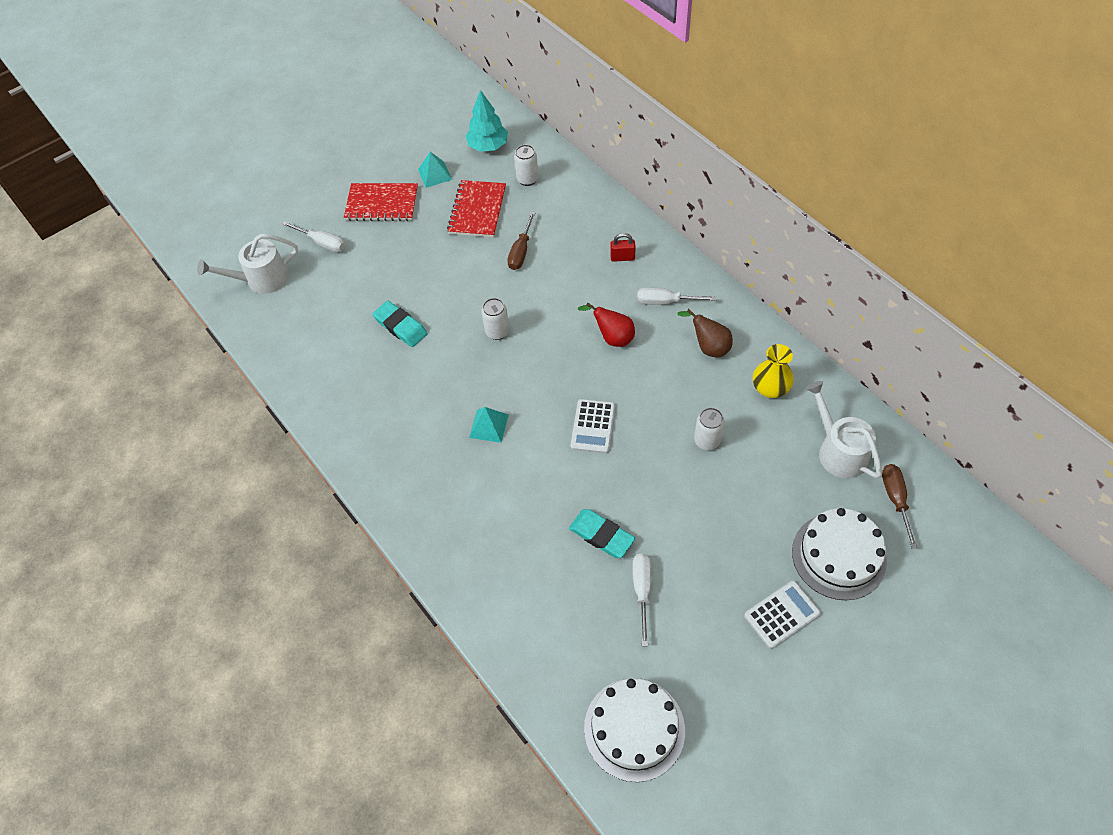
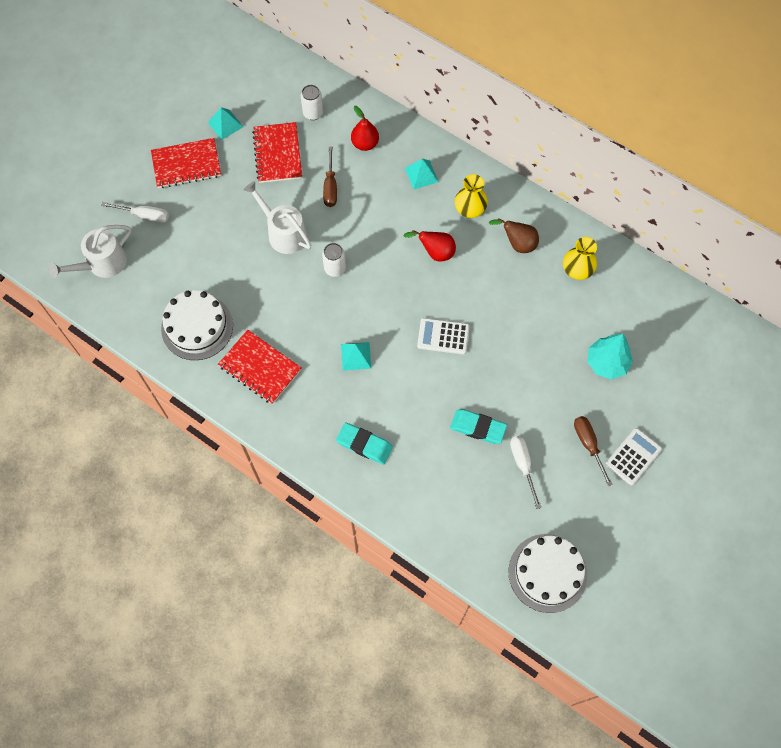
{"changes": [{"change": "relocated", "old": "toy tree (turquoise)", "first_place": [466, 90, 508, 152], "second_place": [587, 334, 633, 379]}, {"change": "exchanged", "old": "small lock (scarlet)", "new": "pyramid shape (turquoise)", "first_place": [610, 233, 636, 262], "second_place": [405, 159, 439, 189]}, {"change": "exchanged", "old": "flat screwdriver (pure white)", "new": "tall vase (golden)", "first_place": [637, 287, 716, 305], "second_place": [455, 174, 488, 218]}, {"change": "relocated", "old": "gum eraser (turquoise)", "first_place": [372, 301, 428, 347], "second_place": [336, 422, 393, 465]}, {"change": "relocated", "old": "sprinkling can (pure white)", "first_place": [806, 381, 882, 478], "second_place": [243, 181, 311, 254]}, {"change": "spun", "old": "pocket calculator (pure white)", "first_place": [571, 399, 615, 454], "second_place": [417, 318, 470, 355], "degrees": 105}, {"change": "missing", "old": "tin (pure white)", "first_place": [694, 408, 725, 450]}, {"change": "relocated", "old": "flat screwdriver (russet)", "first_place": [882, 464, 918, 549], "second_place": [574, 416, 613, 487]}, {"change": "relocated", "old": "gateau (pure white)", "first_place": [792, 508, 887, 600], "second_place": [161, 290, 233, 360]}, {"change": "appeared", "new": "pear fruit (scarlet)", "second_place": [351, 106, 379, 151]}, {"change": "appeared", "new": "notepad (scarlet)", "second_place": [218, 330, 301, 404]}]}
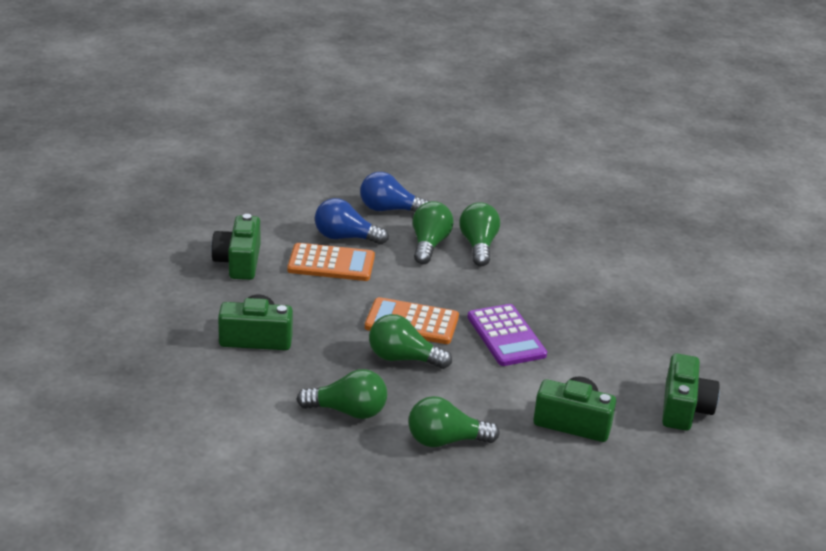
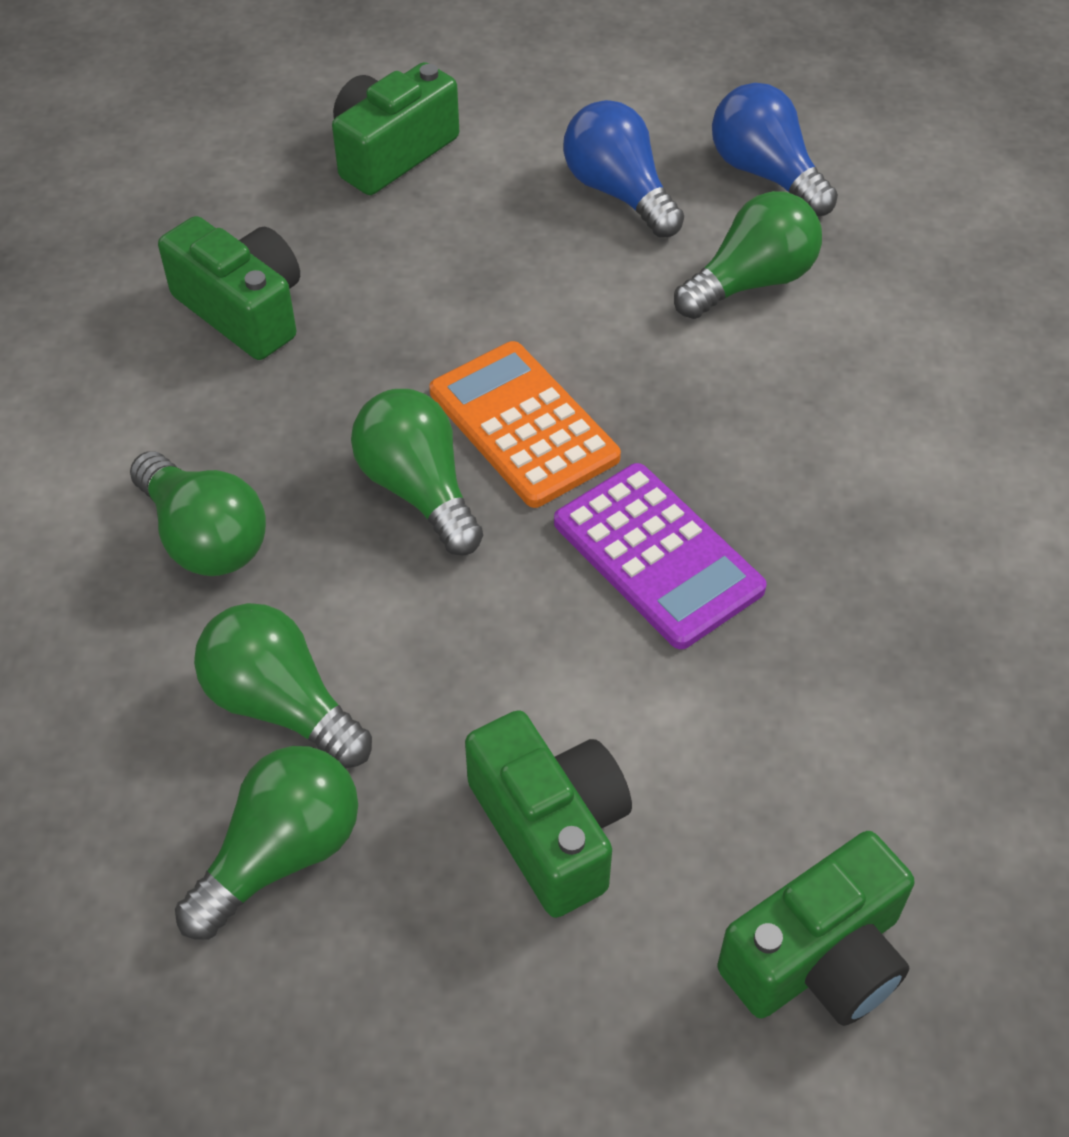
{"changes": [{"change": "relocated", "old": "light bulb (emerald)", "first_place": [459, 202, 500, 266], "second_place": [175, 746, 358, 940]}, {"change": "missing", "old": "pocket calculator (bright orange)", "first_place": [287, 243, 375, 281]}, {"change": "spun", "old": "pocket calculator (purple)", "first_place": [467, 304, 547, 366], "second_place": [554, 463, 767, 649], "degrees": -60}]}
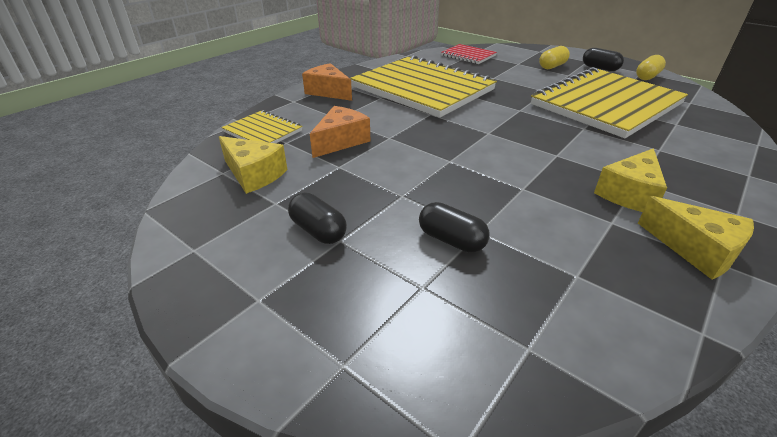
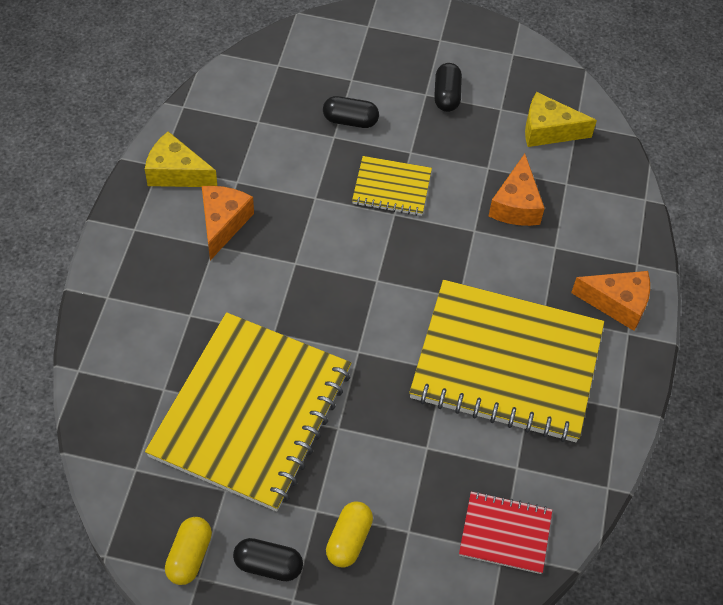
{"changes": [{"change": "relocated", "old": "notepad (golden)", "first_place": [222, 110, 303, 143], "second_place": [352, 156, 432, 216]}, {"change": "colour", "old": "cheese (golden)", "new": "cheese (bright orange)", "first_place": [594, 148, 667, 212], "second_place": [202, 186, 254, 260]}, {"change": "spun", "old": "capsule (jet-black)", "first_place": [288, 193, 347, 244], "second_place": [434, 63, 462, 112], "degrees": 75}]}
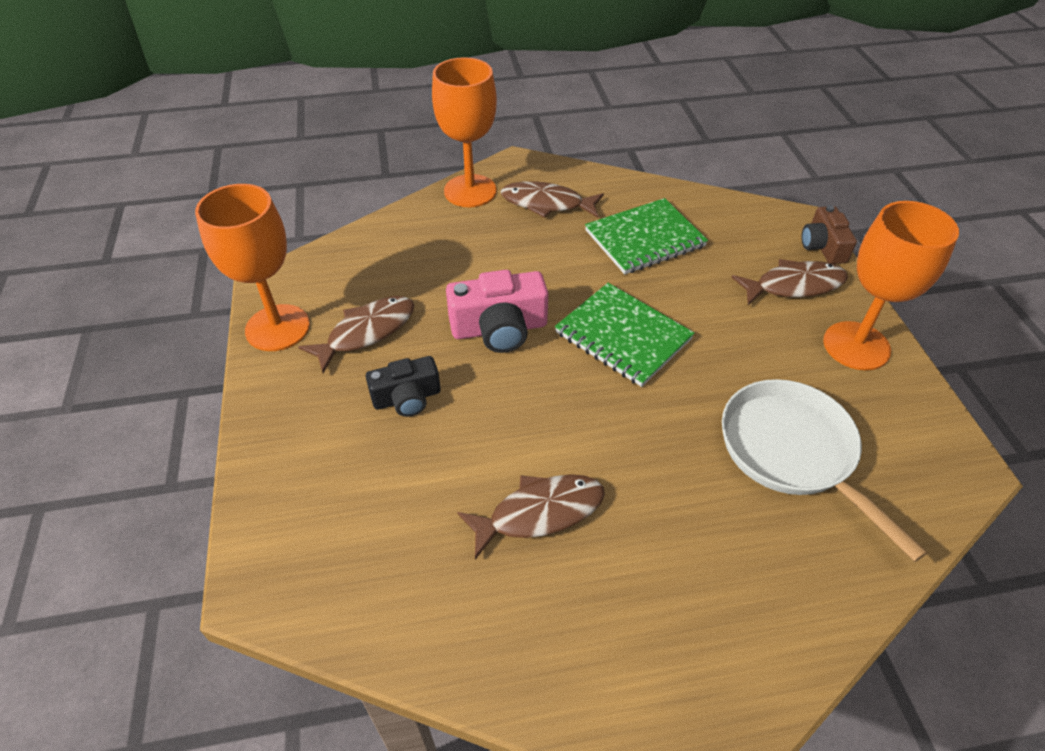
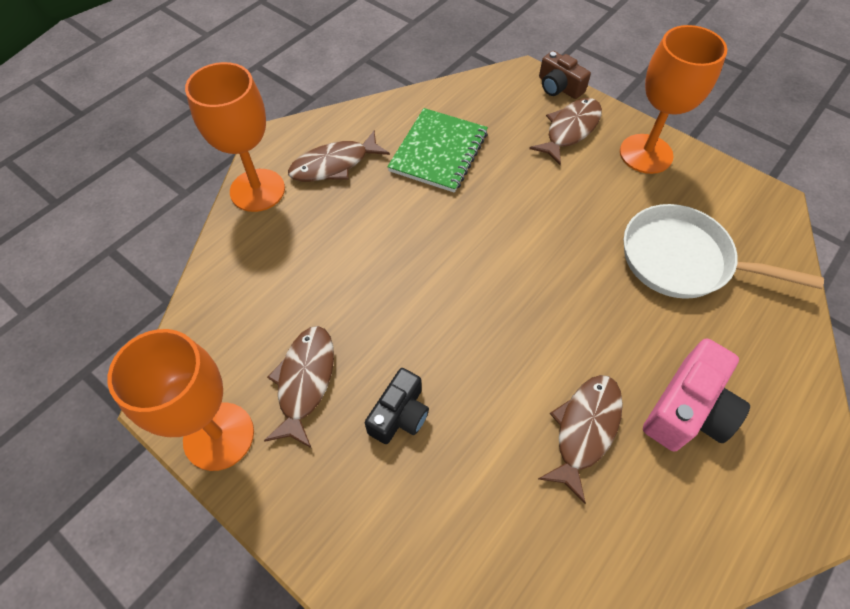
{"changes": [{"change": "relocated", "old": "photo camera (rosy)", "first_place": [446, 270, 548, 353], "second_place": [643, 338, 750, 451]}, {"change": "missing", "old": "notepad (emerald)", "first_place": [555, 283, 695, 387]}]}
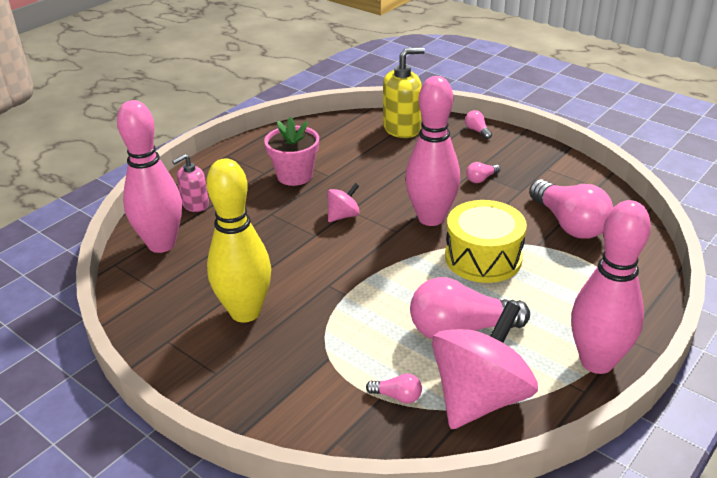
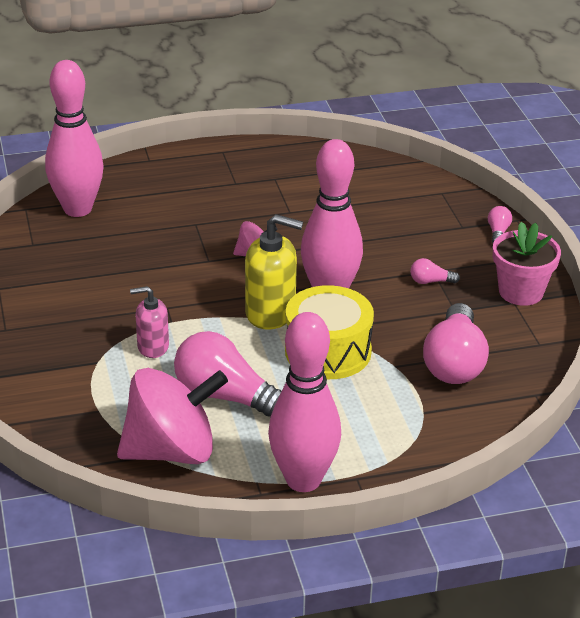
{"changes": [{"change": "relocated", "old": "pump bottle (golden)", "first_place": [383, 47, 425, 138], "second_place": [245, 214, 303, 330]}, {"change": "relocated", "old": "potted plant (rosy)", "first_place": [264, 117, 319, 186], "second_place": [493, 222, 561, 306]}, {"change": "relocated", "old": "pump bottle (rosy)", "first_place": [172, 154, 209, 212], "second_place": [130, 286, 169, 358]}, {"change": "missing", "old": "bowling pin (golden)", "first_place": [206, 159, 271, 323]}, {"change": "missing", "old": "light bulb (rosy)", "first_place": [366, 373, 422, 403]}]}
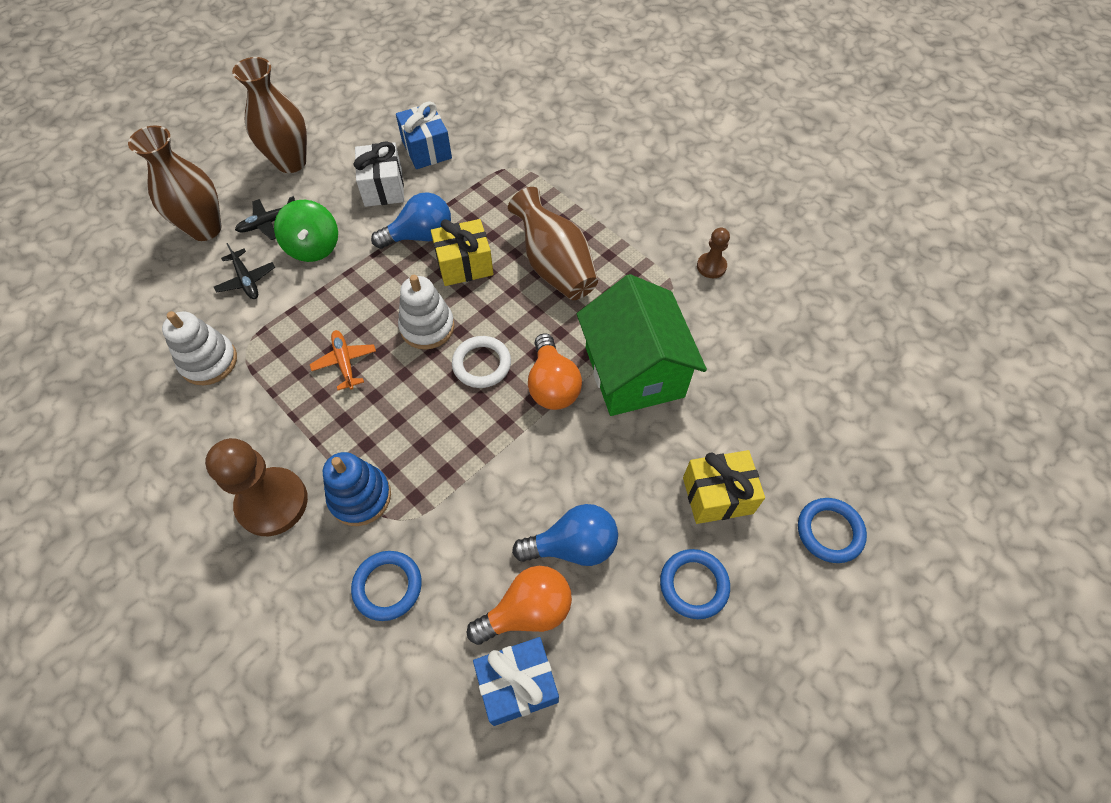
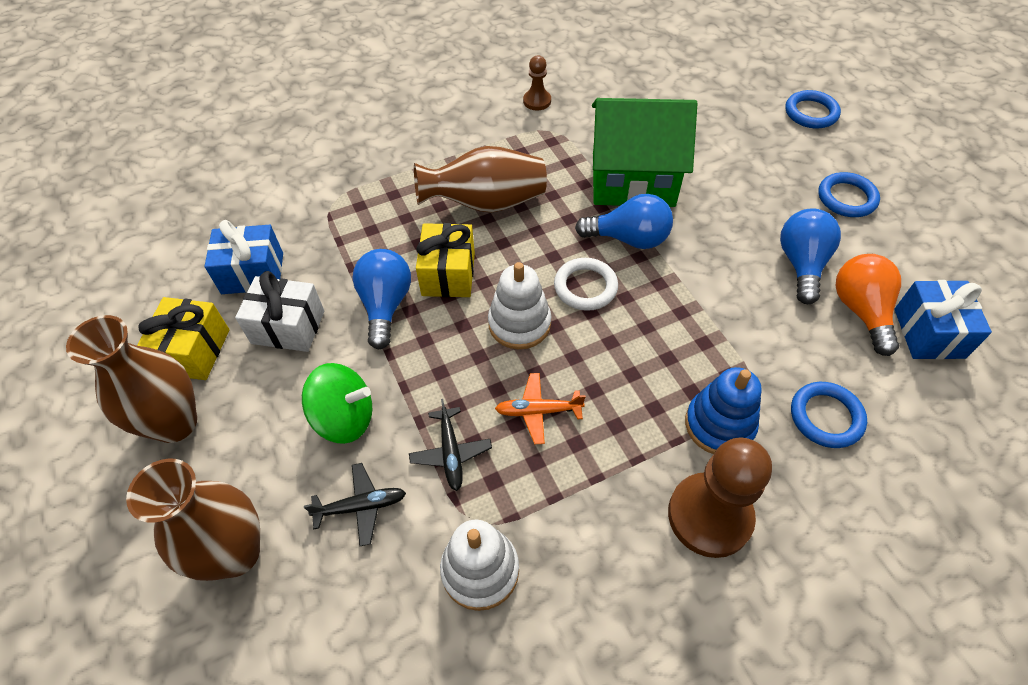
{"changes": [{"change": "relocated", "old": "toy plane (jet-black)", "first_place": [235, 196, 295, 240], "second_place": [409, 399, 492, 491]}, {"change": "colour", "old": "light bulb (bright orange)", "new": "light bulb (blue)", "first_place": [528, 333, 582, 410], "second_place": [575, 194, 673, 249]}, {"change": "relocated", "old": "present (golden)", "first_place": [683, 450, 765, 524], "second_place": [137, 297, 230, 380]}]}
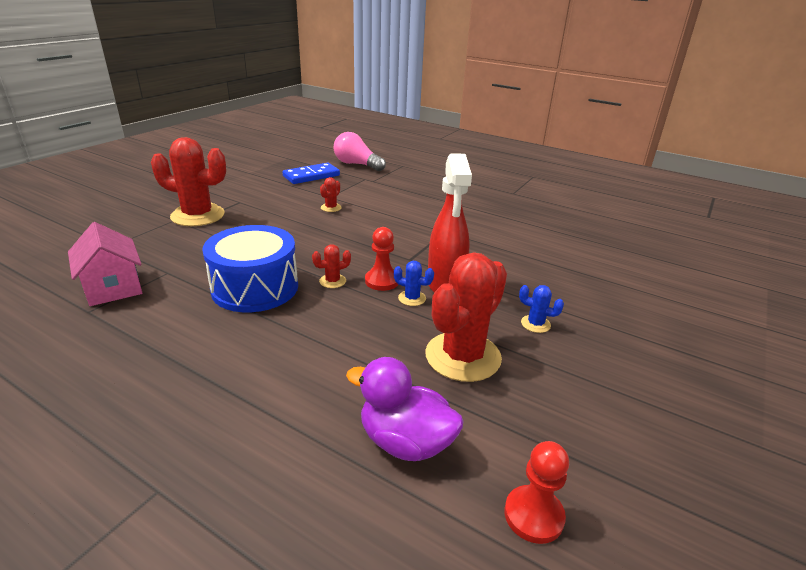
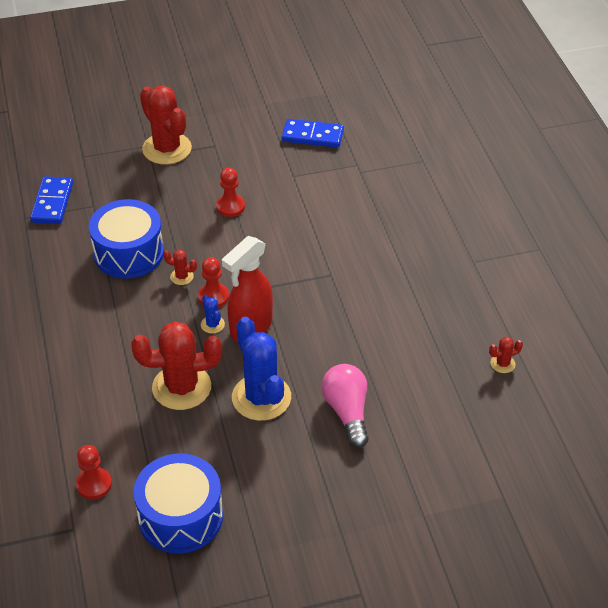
{"changes": [{"change": "relocated", "old": "light bulb (rosy)", "first_place": [334, 132, 386, 171], "second_place": [321, 364, 369, 448]}, {"change": "relocated", "old": "saguaro cactus (scarlet)", "first_place": [320, 177, 342, 212], "second_place": [489, 337, 523, 373]}, {"change": "exchanged", "old": "toy house (rosy)", "new": "domino (blue)", "first_place": [68, 222, 142, 306], "second_place": [30, 176, 73, 224]}, {"change": "size", "old": "saguaro cactus (blue)", "first_place": [519, 285, 564, 333], "second_place": [232, 317, 291, 421], "factor": 2.34}, {"change": "missing", "old": "duck (purple)", "first_place": [346, 357, 464, 461]}, {"change": "appeared", "new": "chess pawn (scarlet)", "second_place": [216, 168, 245, 217]}, {"change": "appeared", "new": "drum (blue)", "second_place": [134, 454, 223, 554]}]}
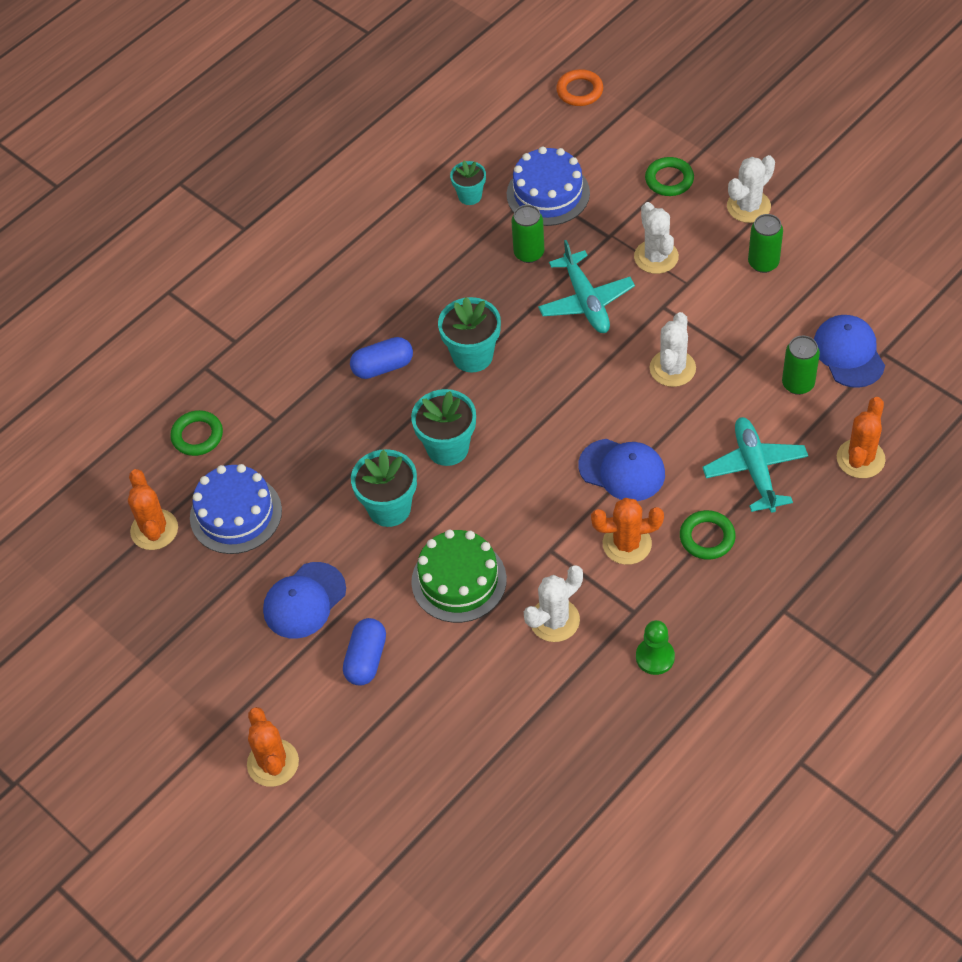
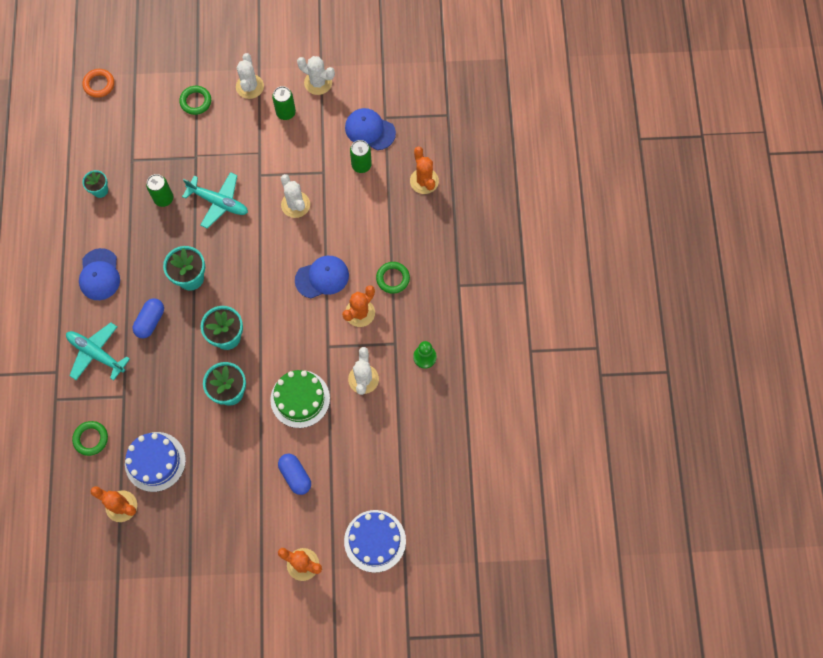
{"changes": [{"change": "relocated", "old": "gateau (blue)", "first_place": [507, 147, 590, 226], "second_place": [344, 510, 406, 573]}, {"change": "relocated", "old": "saguaro cactus (pure white)", "first_place": [634, 202, 679, 274], "second_place": [297, 56, 335, 95]}, {"change": "relocated", "old": "toy plane (turquoise)", "first_place": [702, 417, 808, 513], "second_place": [66, 322, 130, 381]}, {"change": "relocated", "old": "peaked cap (blue)", "first_place": [263, 562, 346, 639], "second_place": [79, 248, 120, 300]}]}
